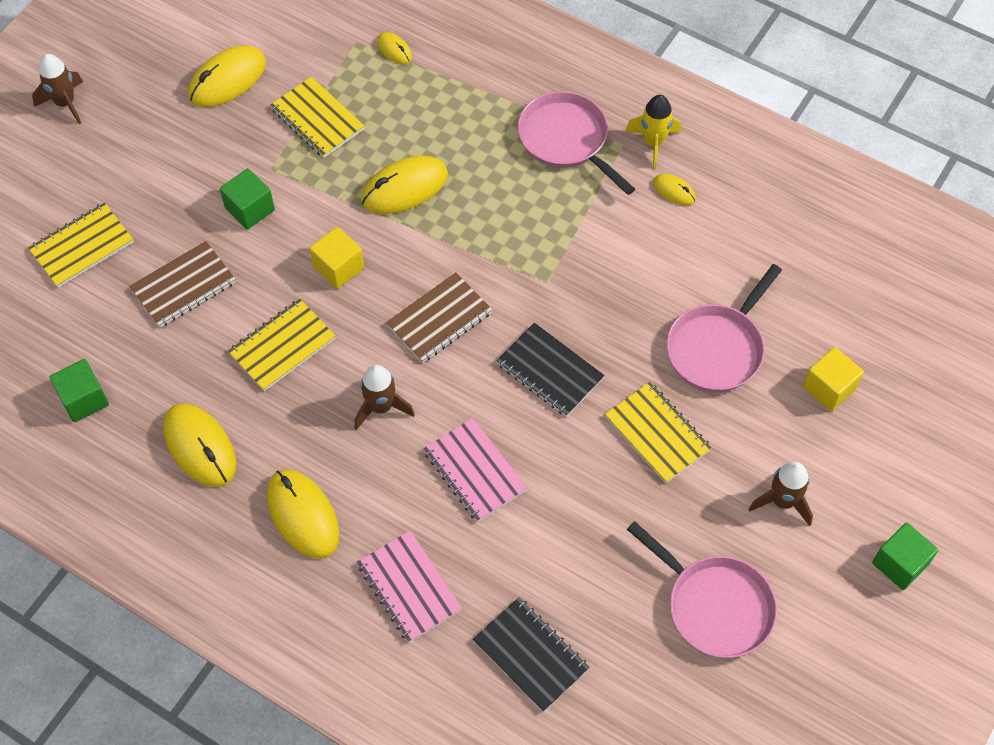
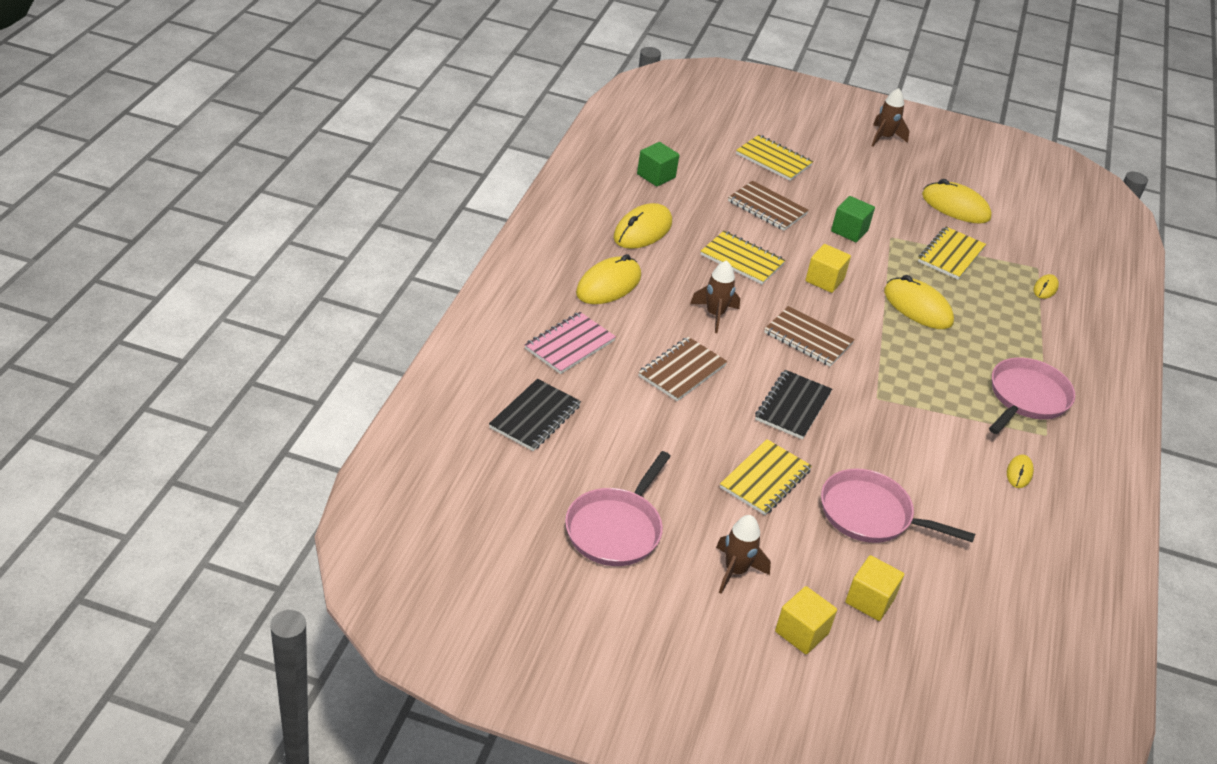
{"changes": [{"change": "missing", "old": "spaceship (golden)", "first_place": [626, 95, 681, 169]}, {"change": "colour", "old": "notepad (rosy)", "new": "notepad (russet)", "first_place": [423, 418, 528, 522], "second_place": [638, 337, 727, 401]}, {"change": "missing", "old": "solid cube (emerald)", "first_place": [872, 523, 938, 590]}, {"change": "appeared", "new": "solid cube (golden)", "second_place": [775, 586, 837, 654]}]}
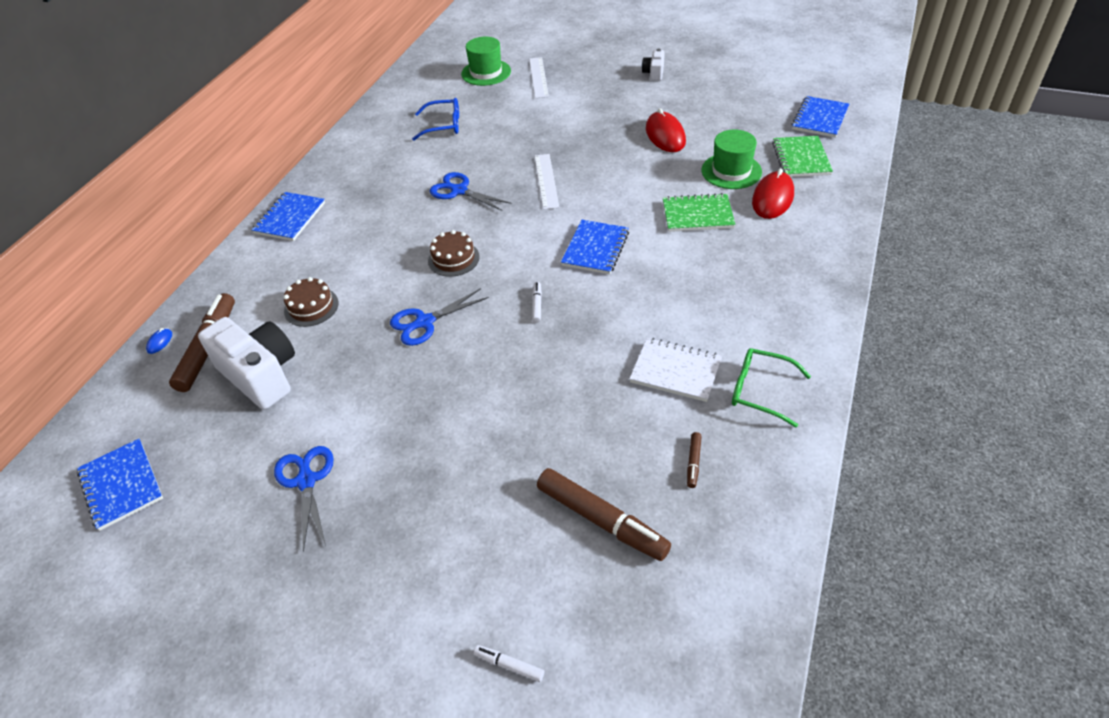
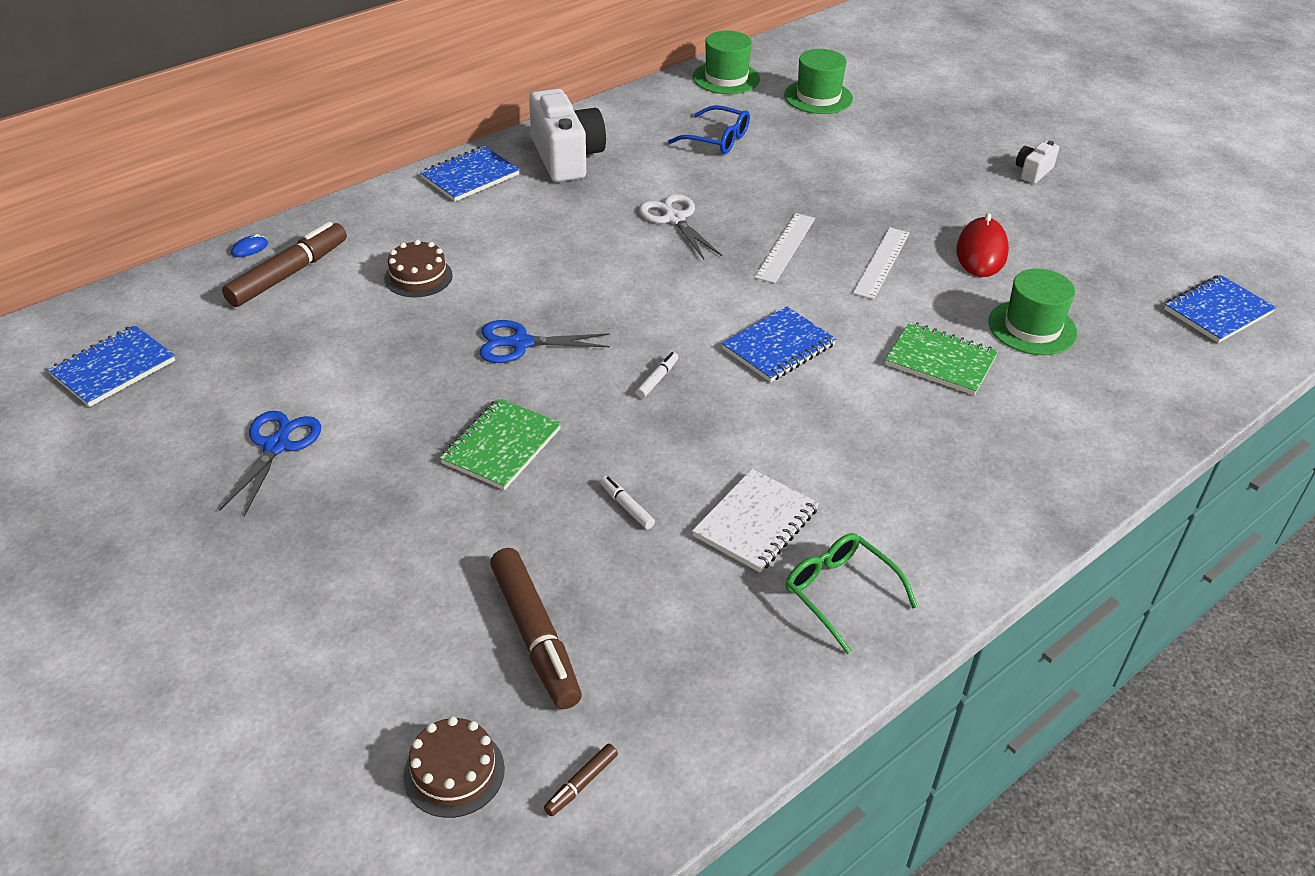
{"changes": [{"change": "relocated", "old": "straightedge (pure white)", "first_place": [529, 57, 549, 98], "second_place": [853, 227, 910, 300]}, {"change": "relocated", "old": "notepad (emerald)", "first_place": [772, 136, 833, 177], "second_place": [440, 398, 561, 490]}, {"change": "missing", "old": "computer mouse (scarlet)", "first_place": [752, 168, 794, 219]}, {"change": "colour", "old": "pair of scissors (blue)", "new": "pair of scissors (pure white)", "first_place": [430, 172, 511, 211], "second_place": [639, 194, 722, 259]}, {"change": "relocated", "old": "gateau (russet)", "first_place": [428, 230, 480, 277], "second_place": [403, 716, 505, 818]}, {"change": "relocated", "old": "photo camera (pure white)", "first_place": [198, 317, 295, 410], "second_place": [529, 89, 606, 182]}, {"change": "spun", "old": "notepad (pure white)", "first_place": [630, 338, 722, 402], "second_place": [692, 469, 819, 572], "degrees": 75}, {"change": "relocated", "old": "marker pen (russet)", "first_place": [687, 432, 702, 488], "second_place": [544, 744, 618, 816]}, {"change": "spun", "old": "notepad (blue)", "first_place": [77, 439, 163, 531], "second_place": [48, 325, 175, 407], "degrees": 45}, {"change": "relocated", "old": "marker pen (pure white)", "first_place": [474, 645, 544, 682], "second_place": [600, 476, 655, 529]}, {"change": "appeared", "new": "tall hat (emerald)", "second_place": [693, 31, 760, 94]}]}
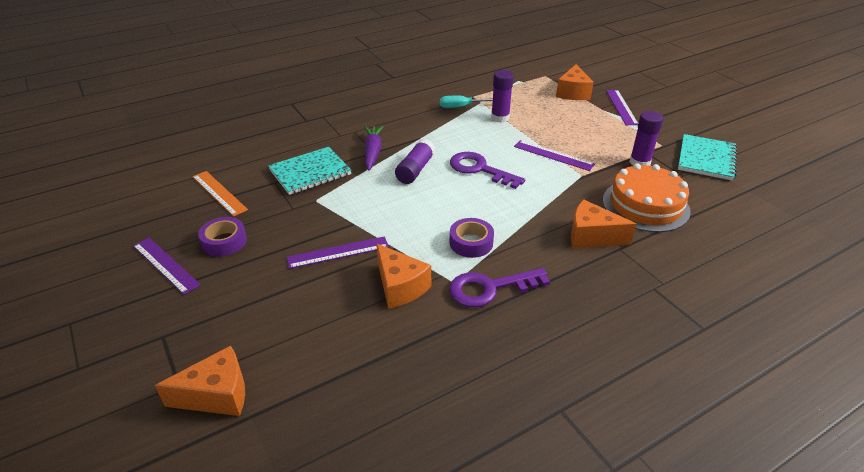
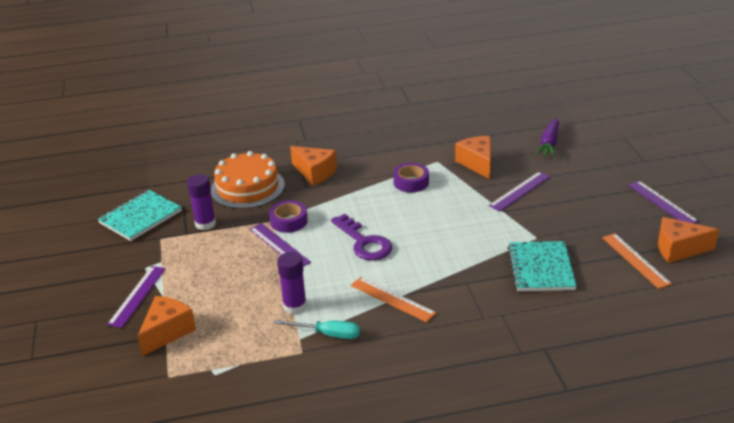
{"changes": [{"change": "relocated", "old": "carrot (purple)", "first_place": [364, 126, 384, 170], "second_place": [535, 118, 559, 158]}, {"change": "missing", "old": "stick of glue (purple)", "first_place": [395, 139, 435, 184]}, {"change": "spun", "old": "notepad (turquoise)", "first_place": [268, 147, 352, 195], "second_place": [507, 241, 577, 291], "degrees": -75}, {"change": "relocated", "old": "roll of tape (purple)", "first_place": [198, 217, 247, 257], "second_place": [269, 200, 308, 233]}, {"change": "spun", "old": "straightedge (purple)", "first_place": [287, 236, 389, 269], "second_place": [489, 172, 550, 211], "degrees": -45}, {"change": "missing", "old": "key (purple)", "first_place": [449, 268, 550, 308]}, {"change": "relocated", "old": "cheese (bright orange)", "first_place": [155, 346, 245, 416], "second_place": [658, 217, 719, 263]}, {"change": "appeared", "new": "straightedge (bright orange)", "second_place": [351, 277, 437, 322]}]}
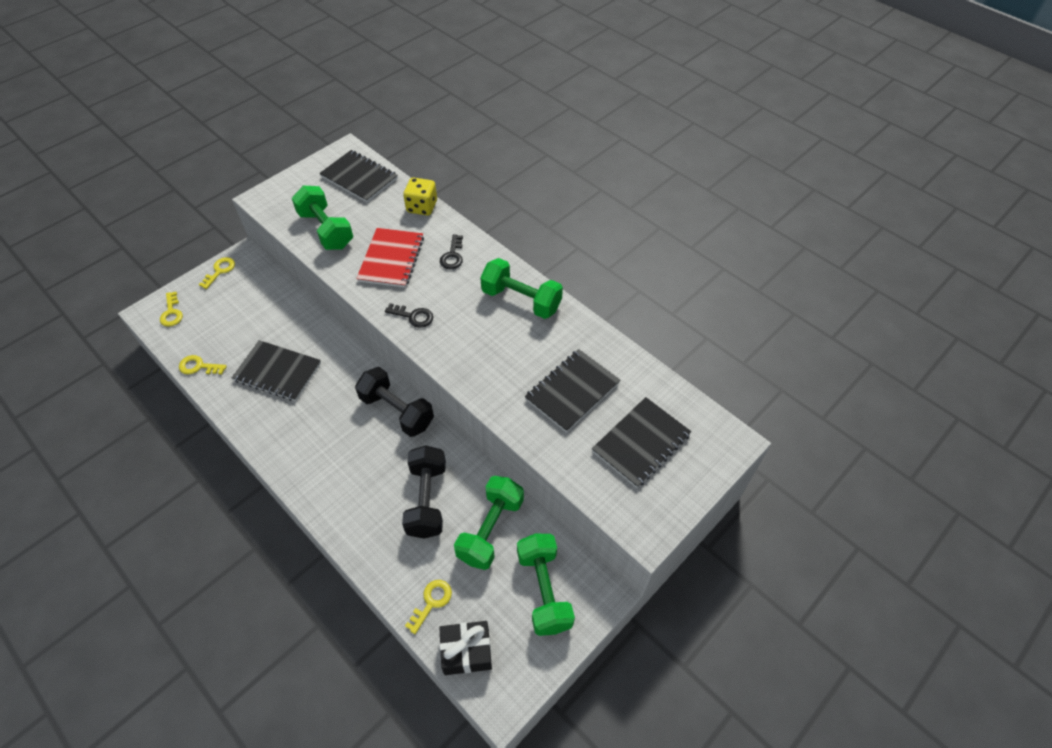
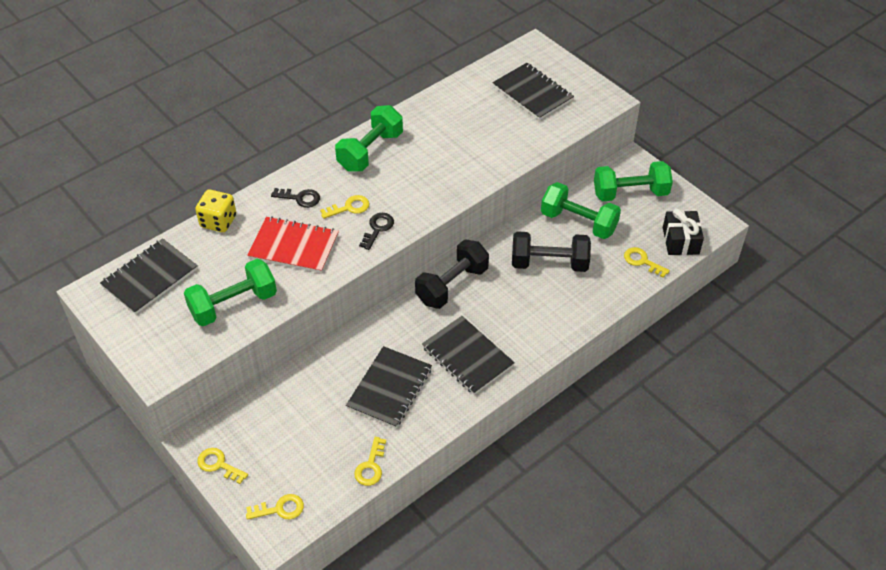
{"changes": [{"change": "relocated", "old": "notepad (jet-black)", "first_place": [525, 349, 620, 432], "second_place": [422, 316, 515, 395]}, {"change": "appeared", "new": "key (golden)", "second_place": [320, 195, 370, 219]}]}
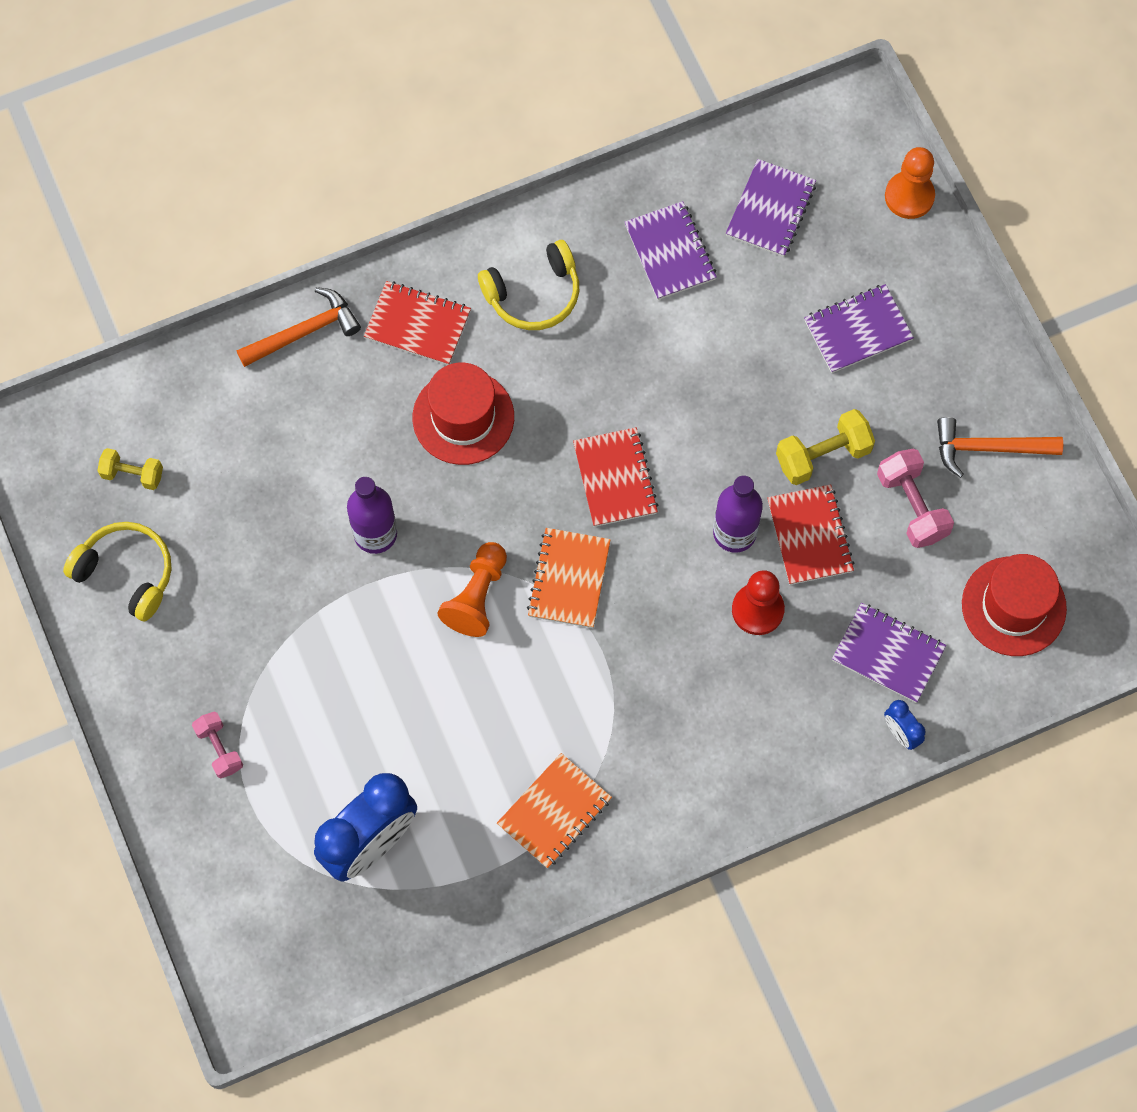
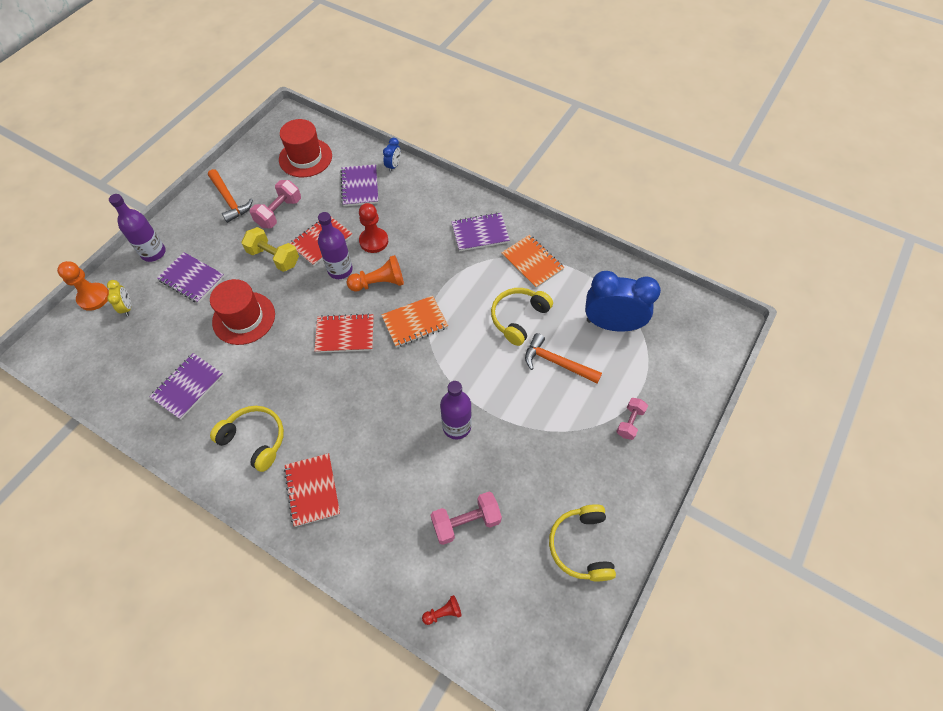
{"changes": [{"change": "relocated", "old": "notepad (purple)", "first_place": [726, 159, 816, 257], "second_place": [451, 212, 510, 252]}, {"change": "relocated", "old": "claw hammer (bright orange)", "first_place": [237, 287, 361, 367], "second_place": [525, 333, 602, 384]}, {"change": "relocated", "old": "tall hat (scarlet)", "first_place": [413, 362, 514, 465], "second_place": [210, 279, 275, 345]}, {"change": "spun", "old": "notepad (scarlet)", "first_place": [573, 427, 659, 527], "second_place": [314, 313, 374, 353], "degrees": 45}, {"change": "missing", "old": "dumbbell (golden)", "first_place": [97, 448, 163, 490]}, {"change": "relocated", "old": "chess pawn (bright orange)", "first_place": [438, 542, 507, 637], "second_place": [347, 255, 404, 291]}, {"change": "spun", "old": "notepad (bright orange)", "first_place": [497, 753, 612, 868], "second_place": [501, 235, 564, 289], "degrees": 45}, {"change": "appeared", "new": "bottle (purple)", "second_place": [109, 194, 166, 262]}, {"change": "appeared", "new": "bedside clock (golden)", "second_place": [107, 280, 131, 316]}, {"change": "appeared", "new": "headphones (golden)", "second_place": [491, 288, 553, 346]}, {"change": "appeared", "new": "dumbbell (rosy)", "second_place": [431, 492, 502, 545]}, {"change": "appeared", "new": "chess pawn (scarlet)", "second_place": [422, 595, 462, 625]}]}
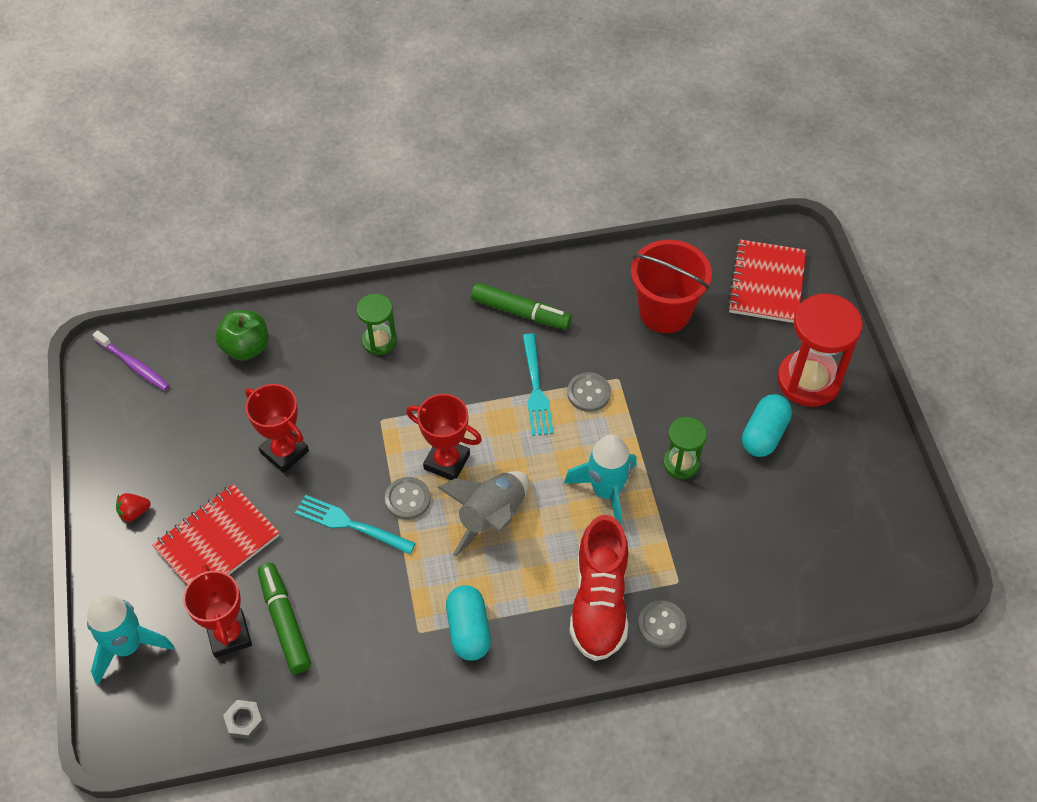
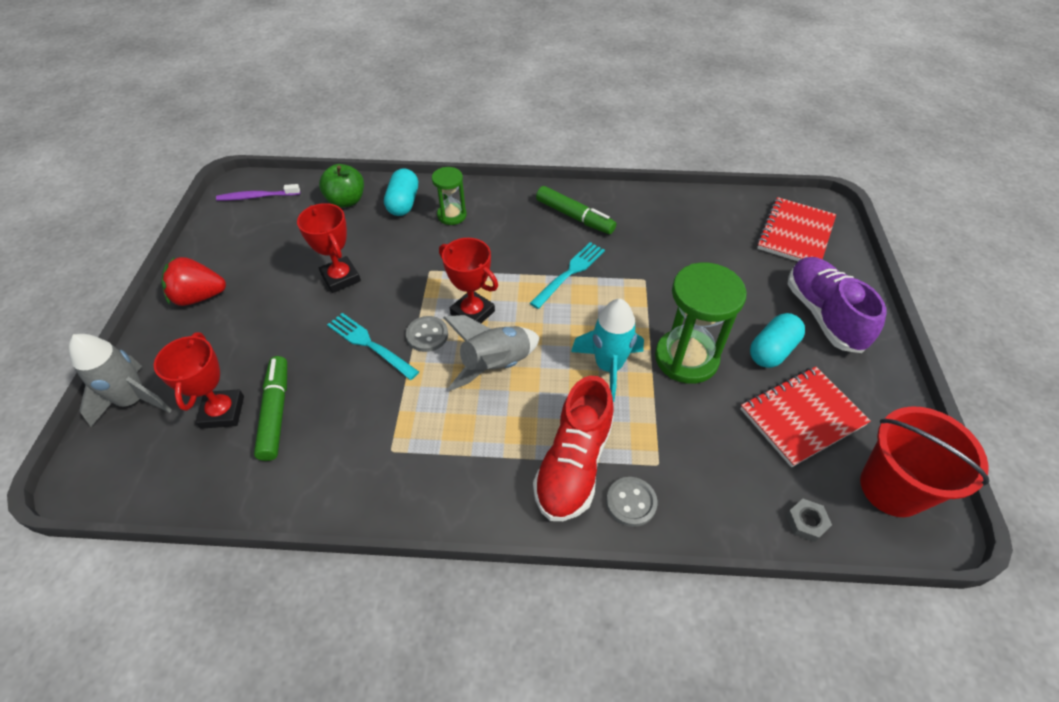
{"changes": [{"change": "relocated", "old": "pail (scarlet)", "first_place": [631, 240, 712, 333], "second_place": [860, 406, 990, 517]}, {"change": "exchanged", "old": "hourglass (scarlet)", "new": "sneaker (purple)", "first_place": [777, 294, 863, 407], "second_place": [788, 257, 887, 353]}, {"change": "spun", "old": "tooth brush (purple)", "first_place": [93, 330, 170, 391], "second_place": [216, 184, 300, 201], "degrees": 120}, {"change": "spun", "old": "dinner fork (turquoise)", "first_place": [522, 333, 553, 436], "second_place": [530, 242, 605, 309], "degrees": -150}, {"change": "missing", "old": "shirt button (ash-grey)", "first_place": [567, 372, 611, 412]}, {"change": "size", "old": "hourglass (emerald)", "first_place": [663, 417, 707, 479], "second_place": [655, 263, 747, 384], "factor": 1.79}, {"change": "relocated", "old": "notepad (scarlet)", "first_place": [152, 484, 279, 585], "second_place": [740, 366, 871, 467]}, {"change": "size", "old": "strawberry (scarlet)", "first_place": [116, 493, 151, 522], "second_place": [161, 257, 226, 306], "factor": 1.92}, {"change": "relocated", "old": "capsule (turquoise)", "first_place": [446, 585, 491, 661], "second_place": [384, 168, 418, 216]}, {"change": "colour", "old": "spaceship (turquoise)", "new": "spaceship (ash-grey)", "first_place": [87, 595, 174, 685], "second_place": [69, 334, 172, 427]}, {"change": "relocated", "old": "hexagon nut (ash-grey)", "first_place": [223, 700, 264, 739], "second_place": [786, 499, 832, 542]}]}
